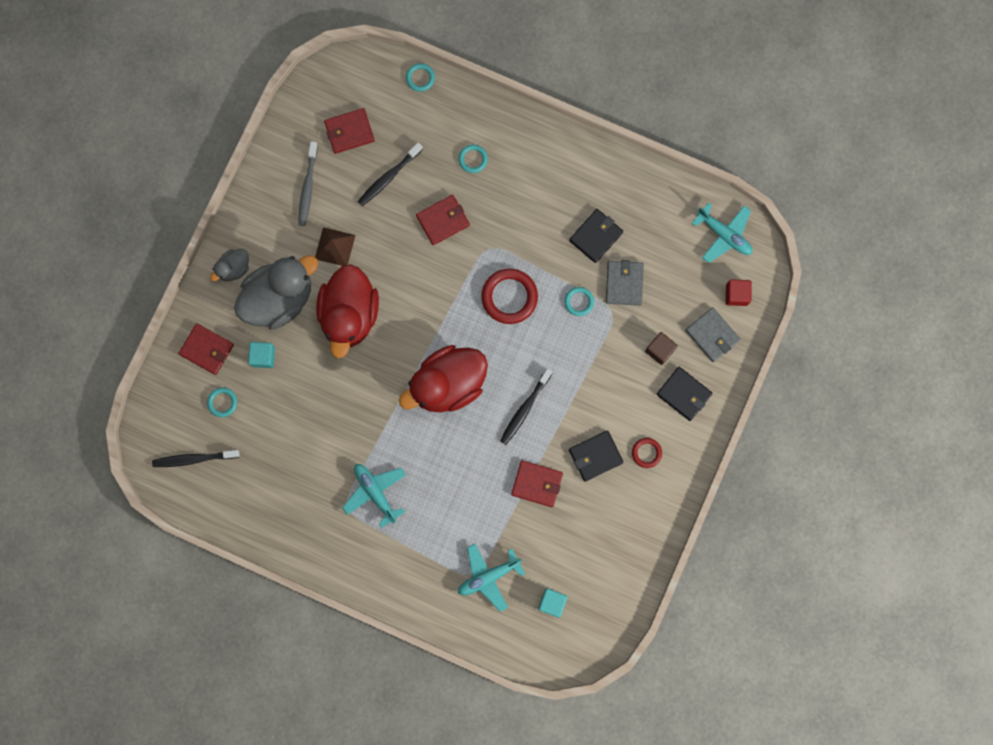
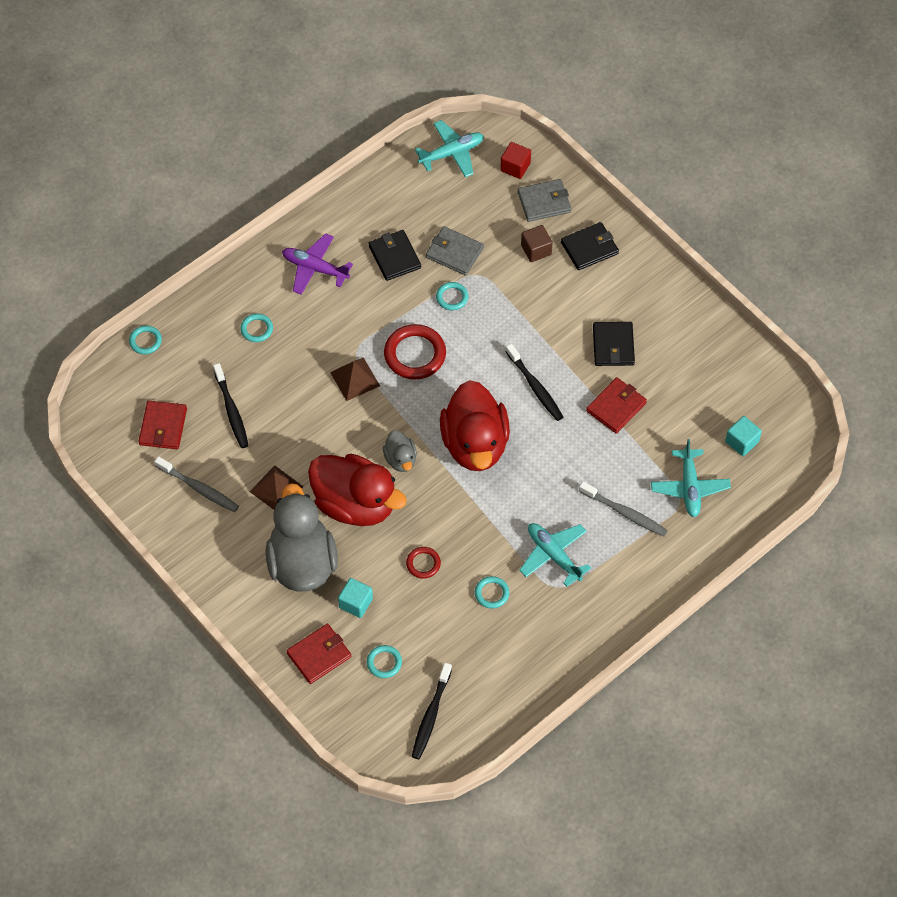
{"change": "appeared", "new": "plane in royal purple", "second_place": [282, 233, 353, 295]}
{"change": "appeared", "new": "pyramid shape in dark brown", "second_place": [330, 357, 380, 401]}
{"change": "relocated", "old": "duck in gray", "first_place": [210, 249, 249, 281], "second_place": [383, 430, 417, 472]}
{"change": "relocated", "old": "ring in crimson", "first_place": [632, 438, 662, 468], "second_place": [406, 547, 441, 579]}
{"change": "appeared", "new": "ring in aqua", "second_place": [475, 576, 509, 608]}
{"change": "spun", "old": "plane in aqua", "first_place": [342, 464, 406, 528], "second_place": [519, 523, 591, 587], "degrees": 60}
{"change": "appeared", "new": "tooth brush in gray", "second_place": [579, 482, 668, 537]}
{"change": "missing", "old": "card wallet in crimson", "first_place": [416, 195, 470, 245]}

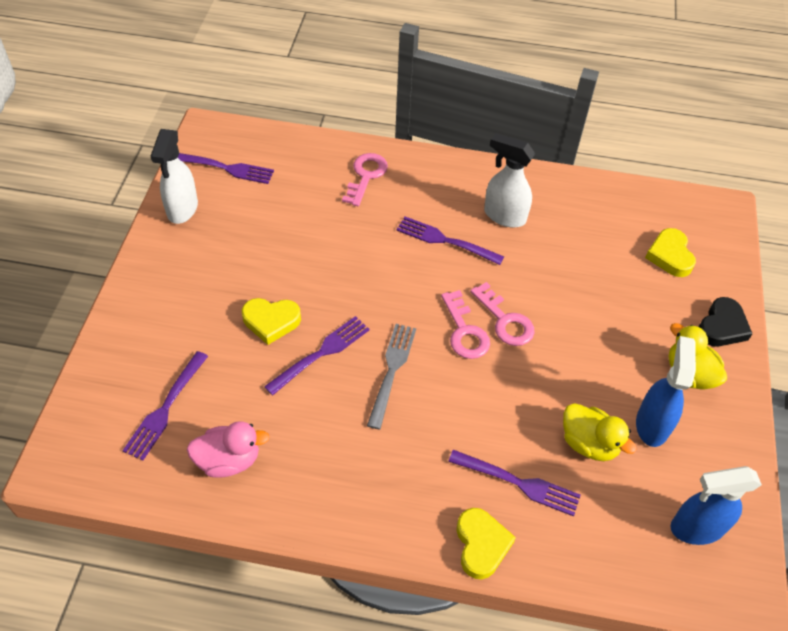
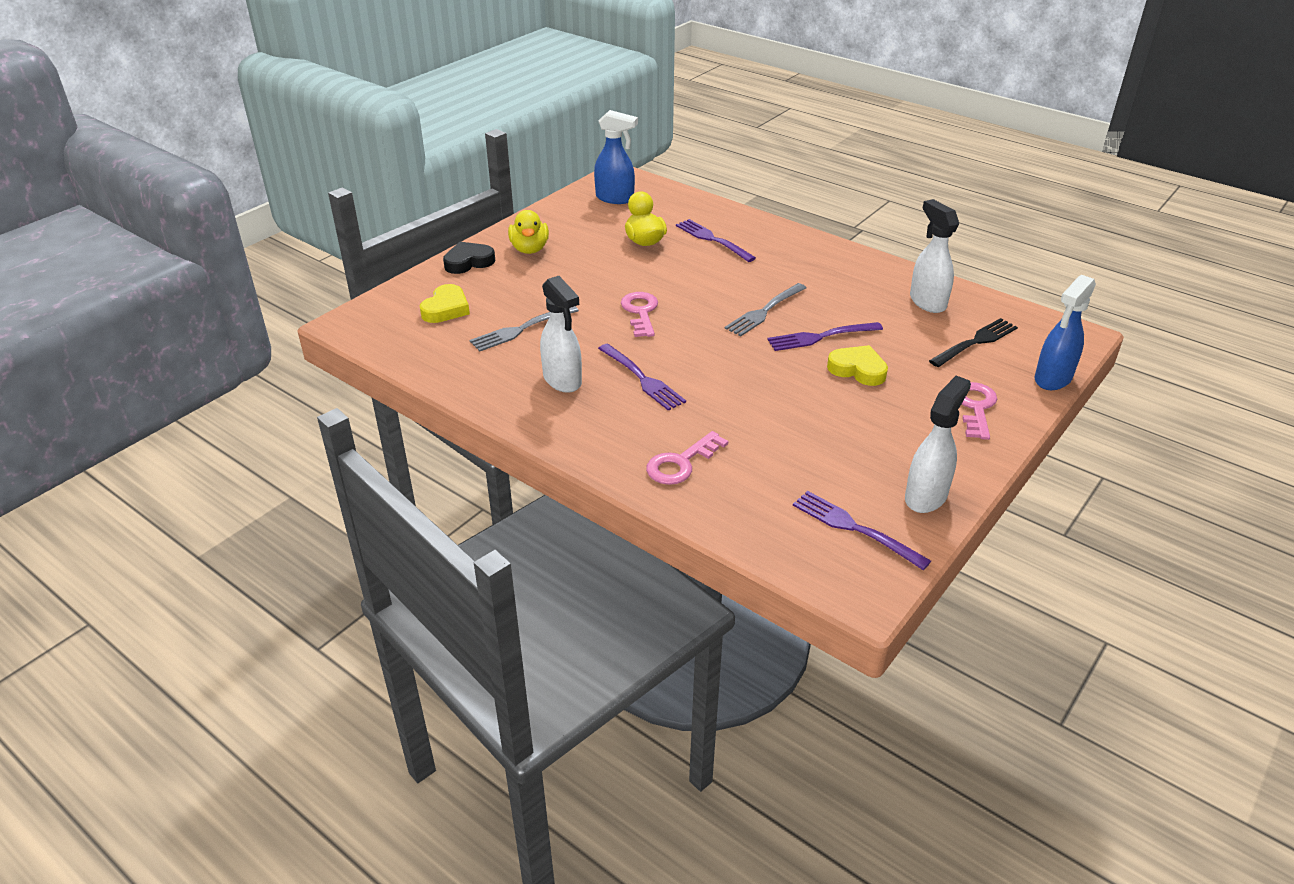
{"change": "appeared", "new": "table fork in gray", "second_place": [470, 306, 579, 352]}
{"change": "exchanged", "old": "duck in pink", "new": "sprayer in snow-white", "first_place": [187, 421, 270, 478], "second_place": [910, 199, 959, 313]}
{"change": "colour", "old": "table fork in royal purple", "new": "table fork in jet-black", "first_place": [122, 351, 208, 461], "second_place": [929, 318, 1018, 367]}
{"change": "relocated", "old": "door key in pink", "first_place": [441, 290, 490, 359], "second_place": [962, 382, 997, 440]}
{"change": "relocated", "old": "sprayer in cobalt", "first_place": [636, 336, 696, 447], "second_place": [1035, 275, 1096, 390]}
{"change": "missing", "old": "heart shape in bright yellow", "first_place": [456, 508, 516, 579]}

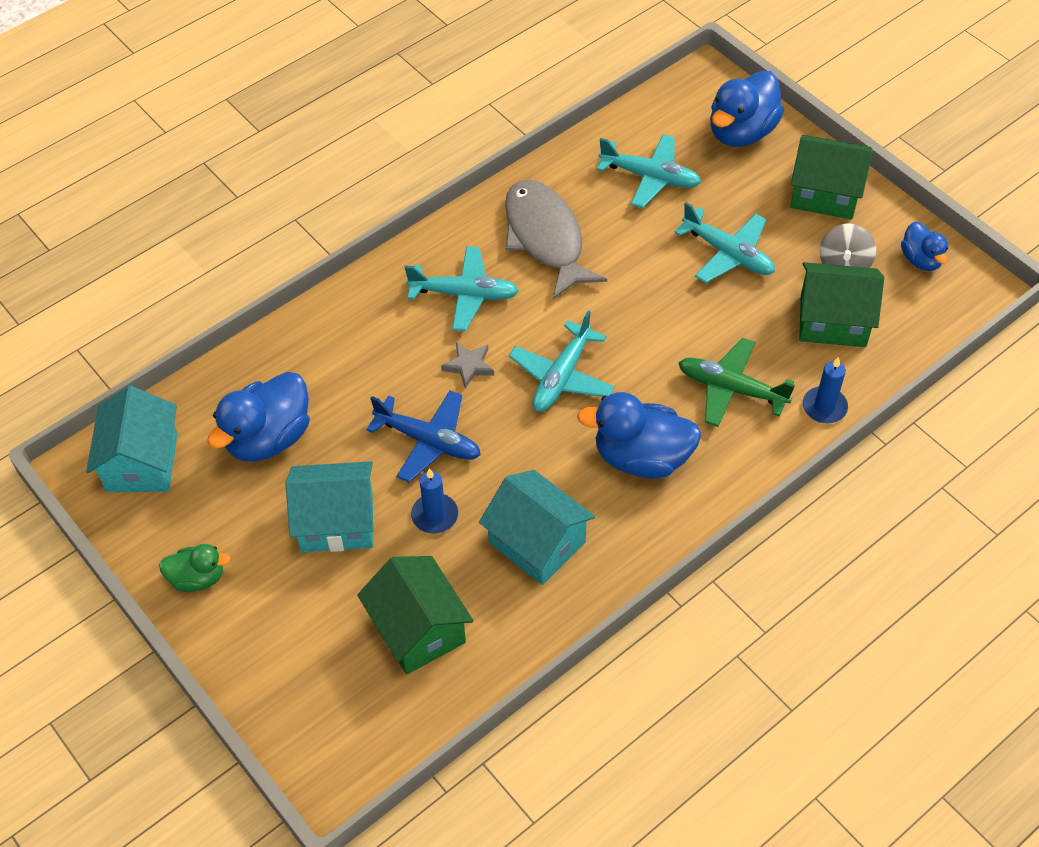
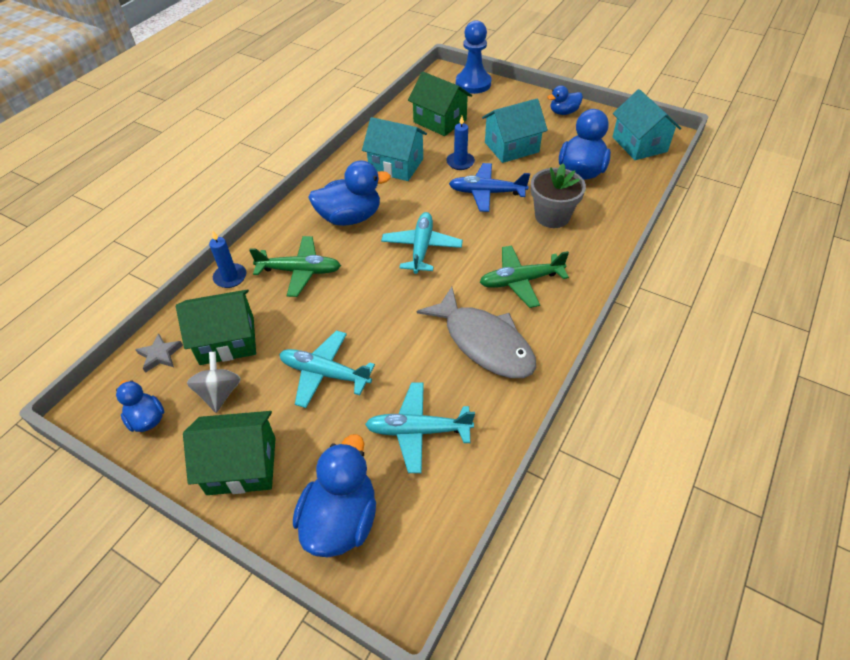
{"change": "relocated", "old": "five-pointed star in gray", "first_place": [441, 342, 494, 389], "second_place": [135, 333, 183, 373]}
{"change": "appeared", "new": "chess pawn in cobalt", "second_place": [456, 20, 492, 94]}
{"change": "colour", "old": "plane in aqua", "new": "plane in green", "first_place": [404, 246, 519, 331], "second_place": [480, 245, 569, 308]}
{"change": "appeared", "new": "flower pot in gray", "second_place": [531, 163, 586, 228]}
{"change": "colour", "old": "duck in green", "new": "duck in cobalt", "first_place": [159, 544, 230, 592], "second_place": [547, 85, 583, 115]}

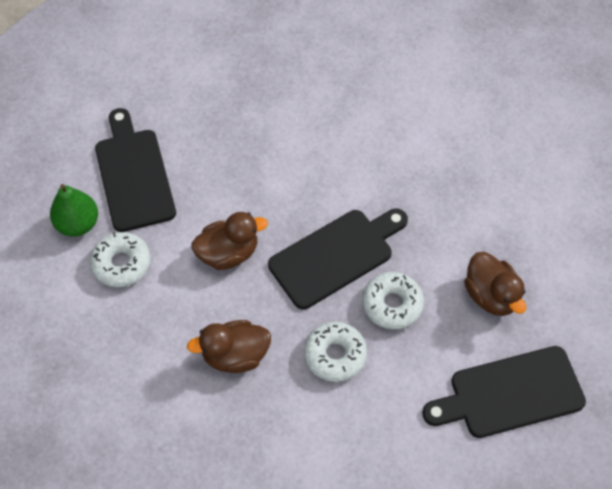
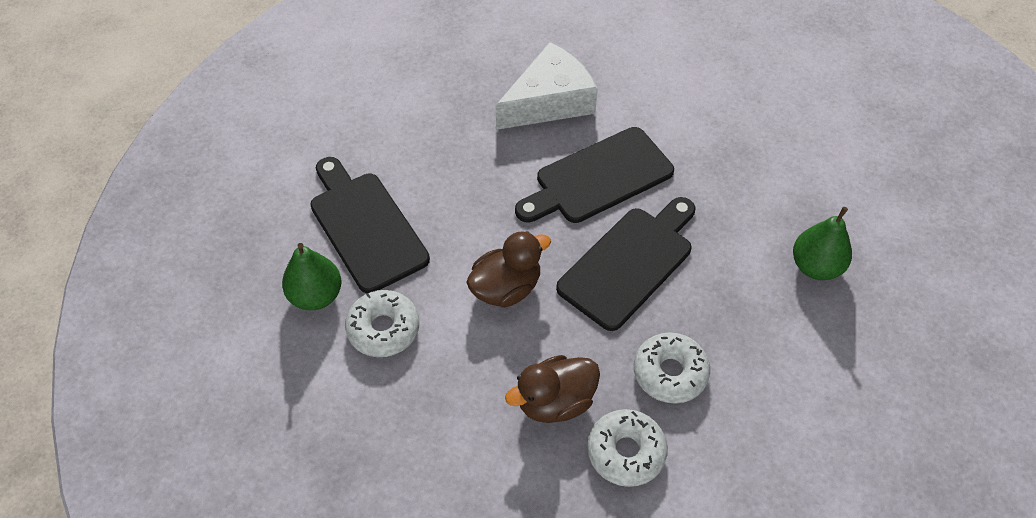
{"change": "appeared", "new": "cheese wedge in snow-white", "second_place": [496, 42, 598, 130]}
{"change": "relocated", "old": "bread board in jet-black", "first_place": [422, 346, 586, 438], "second_place": [515, 127, 674, 223]}
{"change": "relocated", "old": "donut in snow-white", "first_place": [362, 272, 424, 330], "second_place": [587, 409, 668, 487]}
{"change": "exchanged", "old": "duck in dark brown", "new": "pear fruit in green", "first_place": [464, 252, 526, 316], "second_place": [793, 207, 852, 280]}

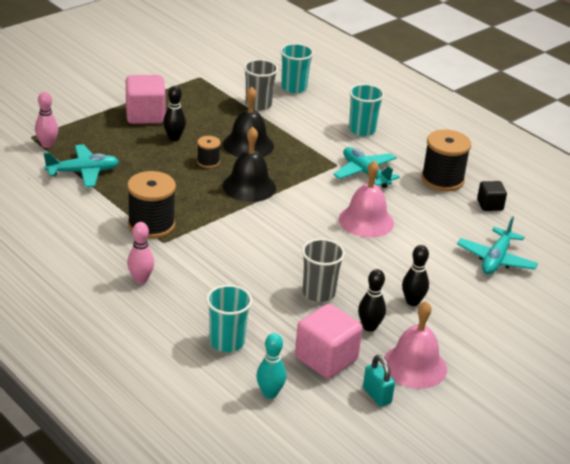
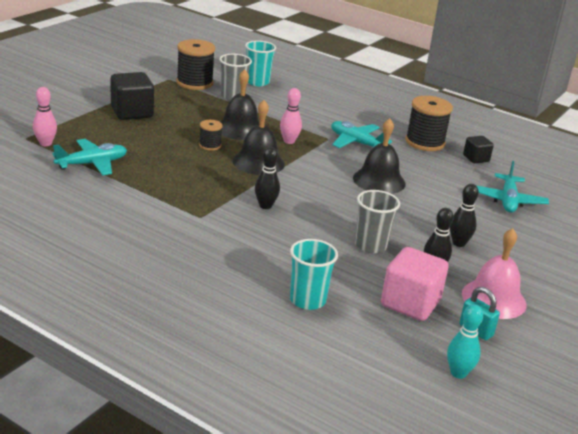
{"change": "colour", "old": "block in pink", "new": "block in jet-black", "first_place": [126, 75, 166, 124], "second_place": [110, 72, 154, 120]}
{"change": "relocated", "old": "reel of thread in jet-black", "first_place": [127, 171, 176, 239], "second_place": [176, 39, 215, 90]}
{"change": "relocated", "old": "skittle in jet-black", "first_place": [163, 86, 186, 141], "second_place": [255, 147, 280, 209]}
{"change": "relocated", "old": "skittle in pink", "first_place": [127, 222, 154, 284], "second_place": [280, 88, 302, 144]}
{"change": "colour", "old": "school bell in pink", "new": "school bell in jet-black", "first_place": [339, 160, 394, 238], "second_place": [353, 118, 406, 194]}
{"change": "relocated", "old": "skittle in aqua", "first_place": [256, 333, 286, 399], "second_place": [447, 304, 483, 379]}
{"change": "missing", "old": "tumbler in aqua", "first_place": [349, 84, 384, 136]}

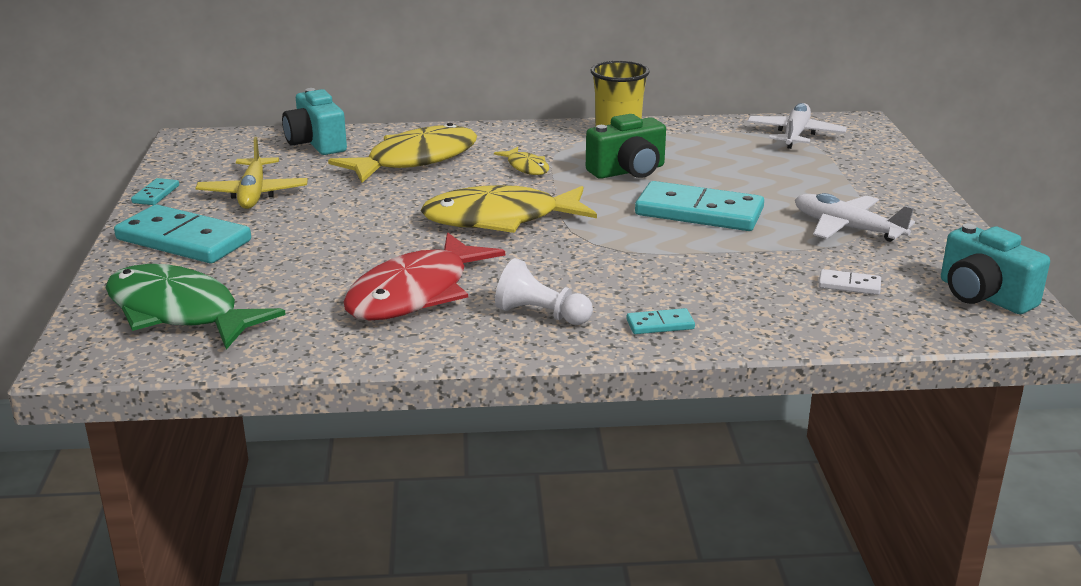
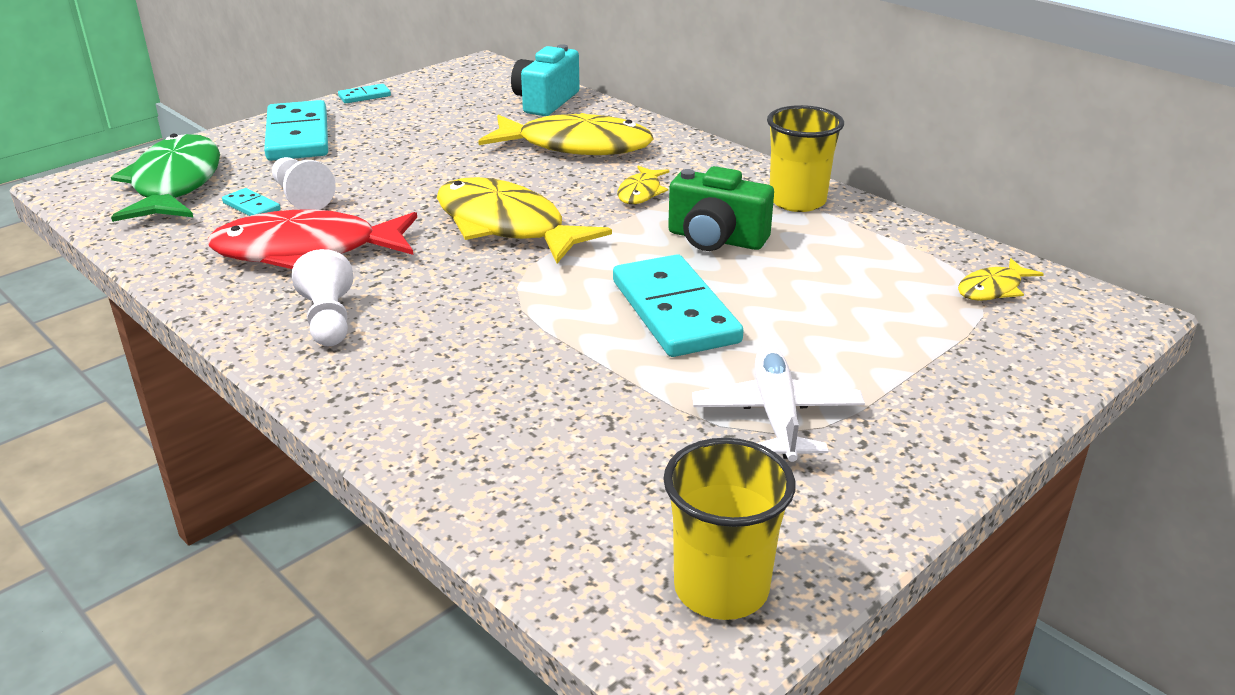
{"change": "relocated", "old": "domino tile in aqua", "first_place": [626, 308, 695, 334], "second_place": [222, 188, 281, 216]}
{"change": "appeared", "new": "chess pawn in snow-white", "second_place": [272, 157, 336, 210]}
{"change": "exchanged", "old": "compact camera in aqua", "new": "tumbler in bright yellow", "first_place": [941, 224, 1050, 314], "second_place": [663, 438, 796, 620]}
{"change": "exchanged", "old": "plane in snow-white", "new": "fish figure in bright yellow", "first_place": [747, 103, 847, 149], "second_place": [958, 258, 1044, 301]}
{"change": "missing", "old": "plane in bright yellow", "first_place": [196, 137, 308, 209]}
{"change": "missing", "old": "domino tile in snow-white", "first_place": [819, 269, 881, 295]}

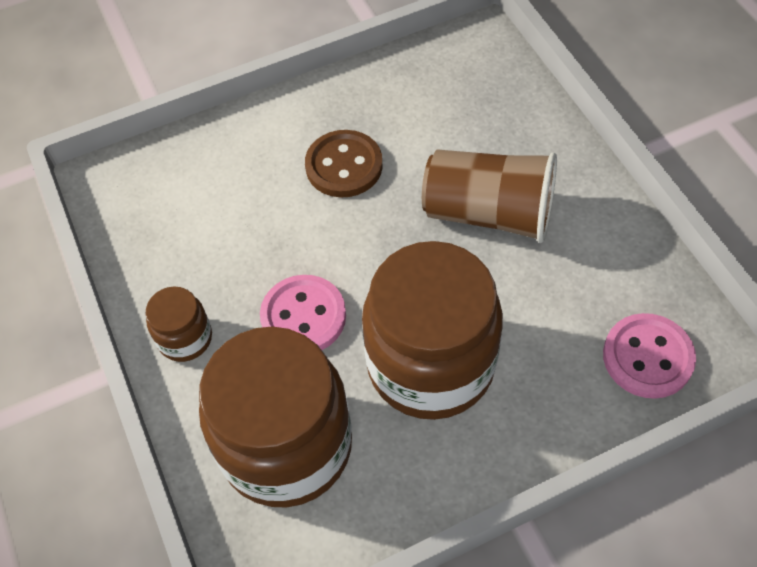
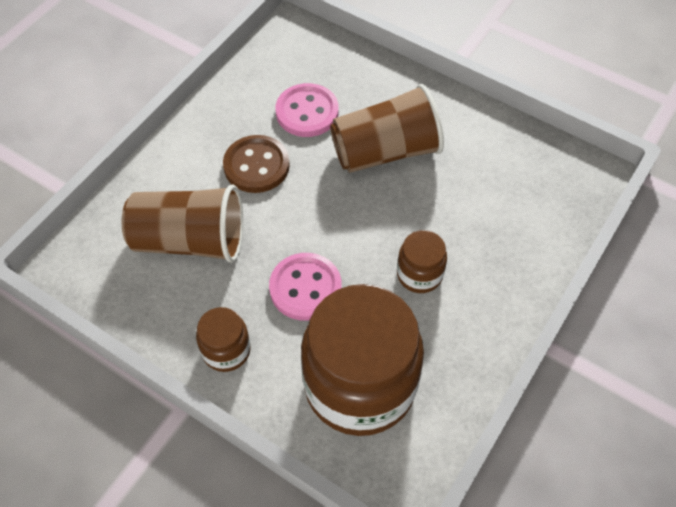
{"change": "appeared", "new": "tumbler in dark brown", "second_place": [122, 184, 243, 263]}
{"change": "relocated", "old": "button in pink", "first_place": [603, 313, 696, 399], "second_place": [275, 83, 339, 137]}
{"change": "size", "old": "jar in dark brown", "first_place": [362, 241, 503, 420], "second_place": [397, 230, 447, 293], "factor": 0.45}

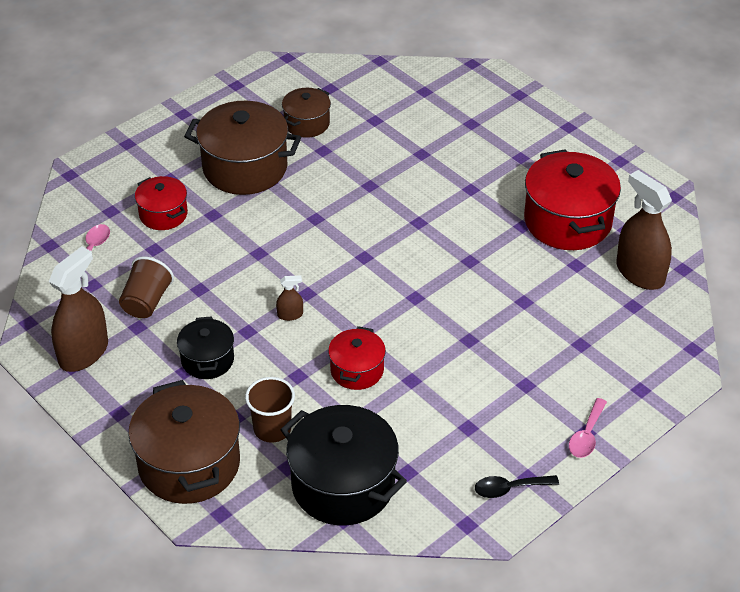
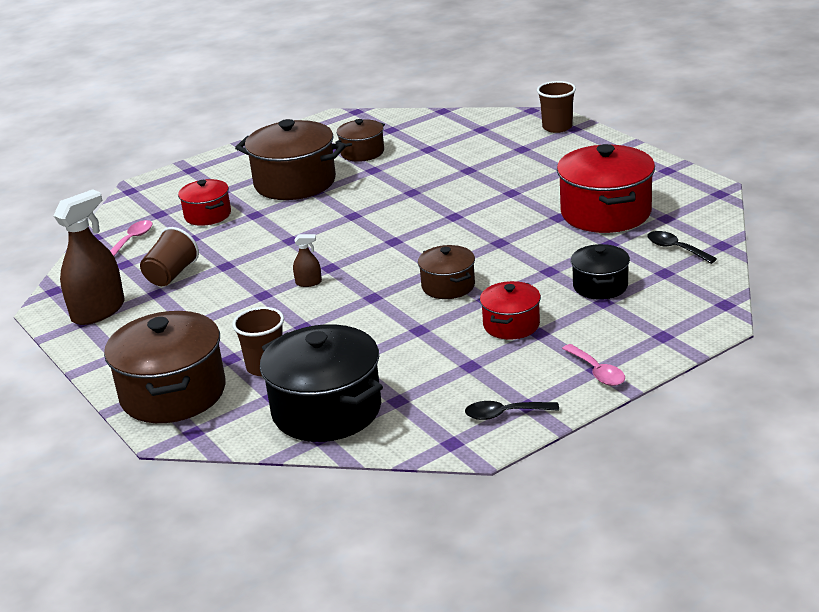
{"change": "appeared", "new": "cooking pot in dark brown", "second_place": [418, 245, 475, 299]}
{"change": "relocated", "old": "cooking pot in crimson", "first_place": [328, 326, 386, 390], "second_place": [480, 281, 541, 340]}
{"change": "appeared", "new": "tumbler in dark brown", "second_place": [537, 81, 576, 133]}
{"change": "spun", "old": "spoon in pink", "first_place": [569, 398, 607, 458], "second_place": [562, 344, 625, 386], "degrees": -60}
{"change": "relocated", "old": "cooking pot in jet-black", "first_place": [177, 316, 234, 379], "second_place": [571, 244, 630, 300]}
{"change": "exchanged", "old": "sprayer in dark brown", "new": "spoon in jet-black", "first_place": [616, 170, 672, 290], "second_place": [647, 231, 717, 264]}

